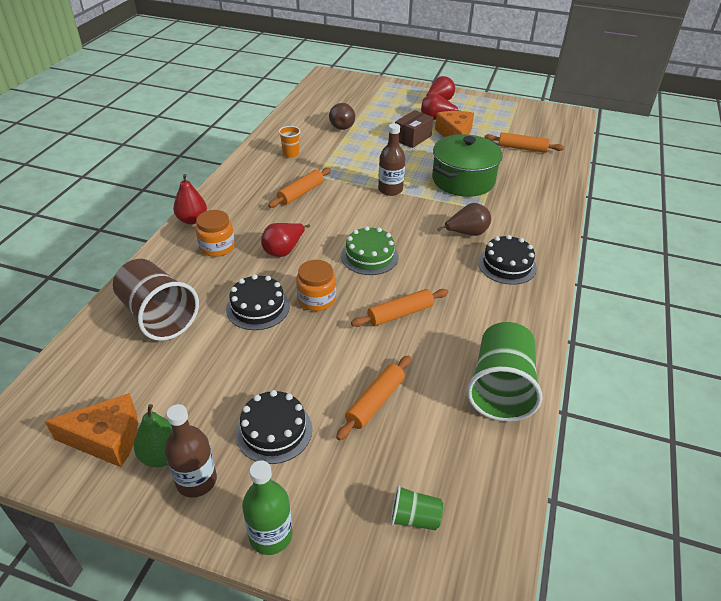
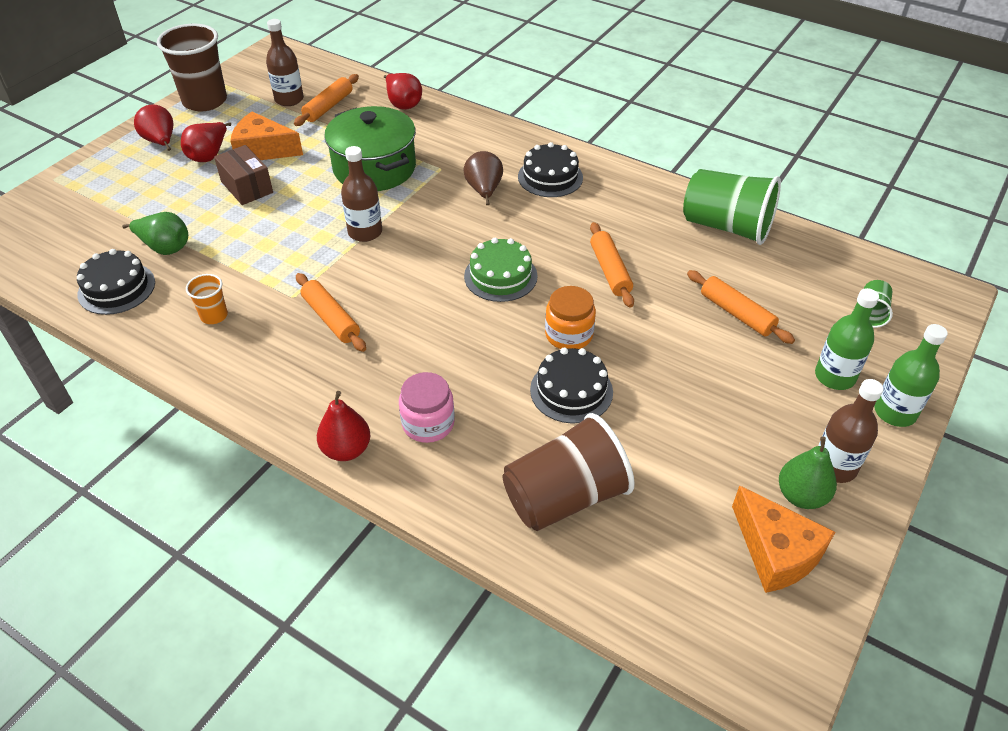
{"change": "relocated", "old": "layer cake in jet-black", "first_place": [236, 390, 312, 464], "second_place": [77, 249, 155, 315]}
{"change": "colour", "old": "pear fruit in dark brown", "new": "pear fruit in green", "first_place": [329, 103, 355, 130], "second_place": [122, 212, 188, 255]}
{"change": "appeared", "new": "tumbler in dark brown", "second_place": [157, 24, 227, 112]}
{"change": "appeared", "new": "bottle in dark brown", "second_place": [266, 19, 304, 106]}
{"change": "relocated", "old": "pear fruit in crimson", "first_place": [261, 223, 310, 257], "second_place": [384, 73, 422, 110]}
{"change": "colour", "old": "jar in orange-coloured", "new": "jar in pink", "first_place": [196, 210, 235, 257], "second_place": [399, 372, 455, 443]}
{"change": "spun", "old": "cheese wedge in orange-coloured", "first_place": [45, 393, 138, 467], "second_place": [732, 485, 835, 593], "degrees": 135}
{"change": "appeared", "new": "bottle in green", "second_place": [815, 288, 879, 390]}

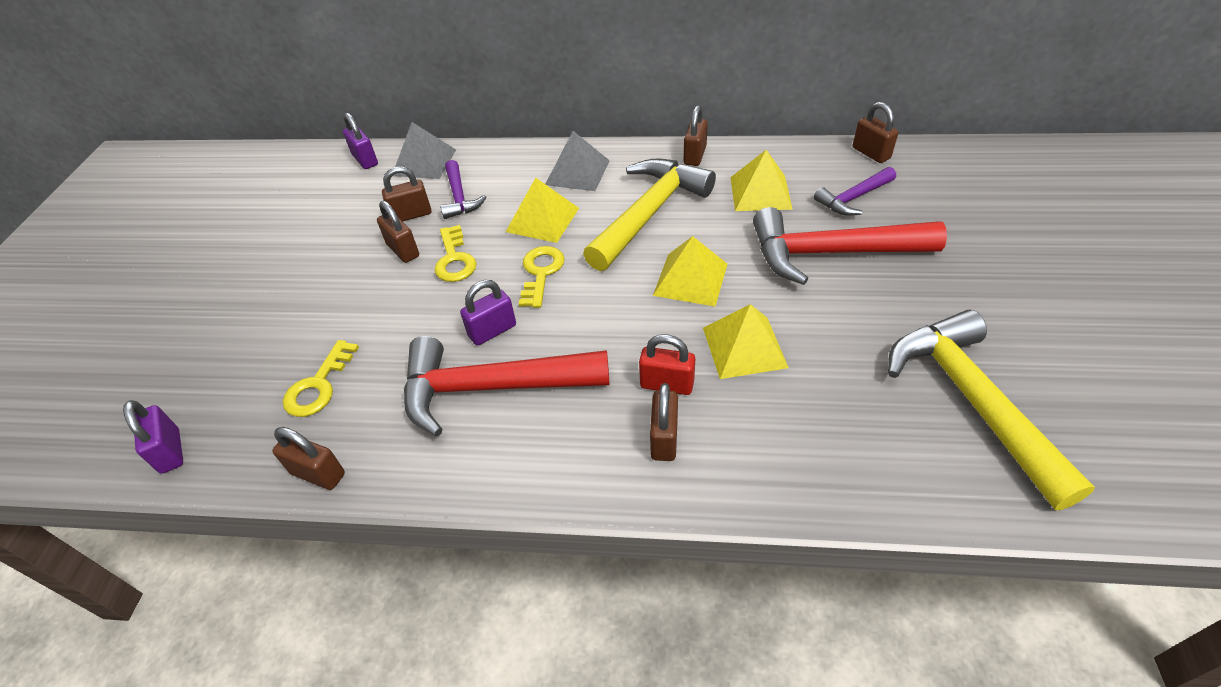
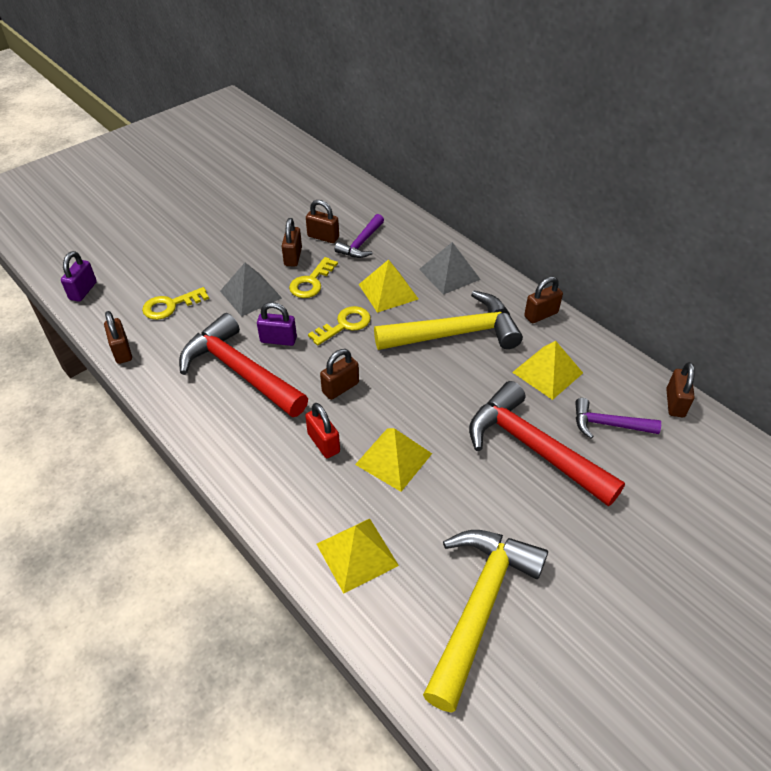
{"change": "relocated", "old": "pyramid shape in gray", "first_place": [393, 122, 456, 179], "second_place": [220, 263, 282, 317]}
{"change": "relocated", "old": "pyramid shape in bright yellow", "first_place": [653, 236, 727, 307], "second_place": [317, 518, 399, 594]}
{"change": "relocated", "old": "padlock in dark brown", "first_place": [650, 383, 678, 461], "second_place": [320, 349, 359, 400]}
{"change": "missing", "old": "padlock in royal purple", "first_place": [343, 113, 378, 169]}

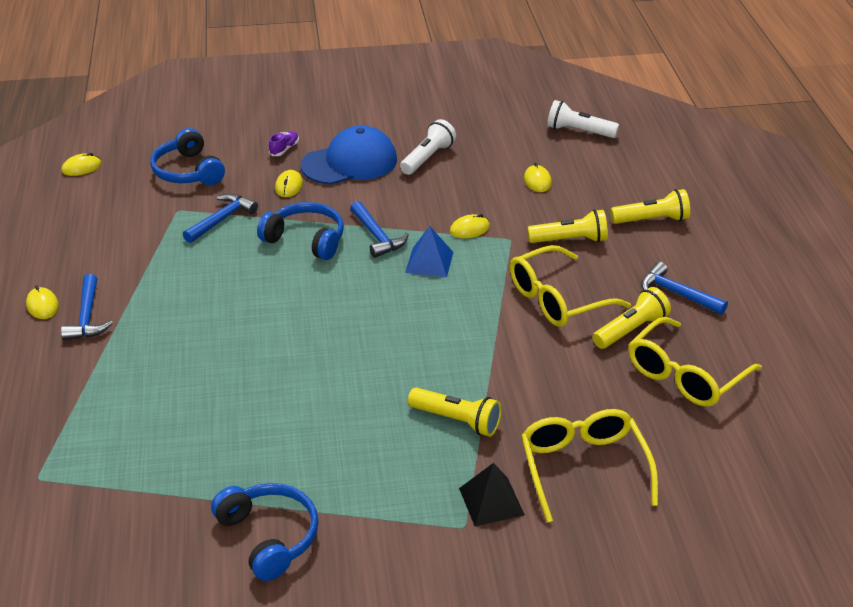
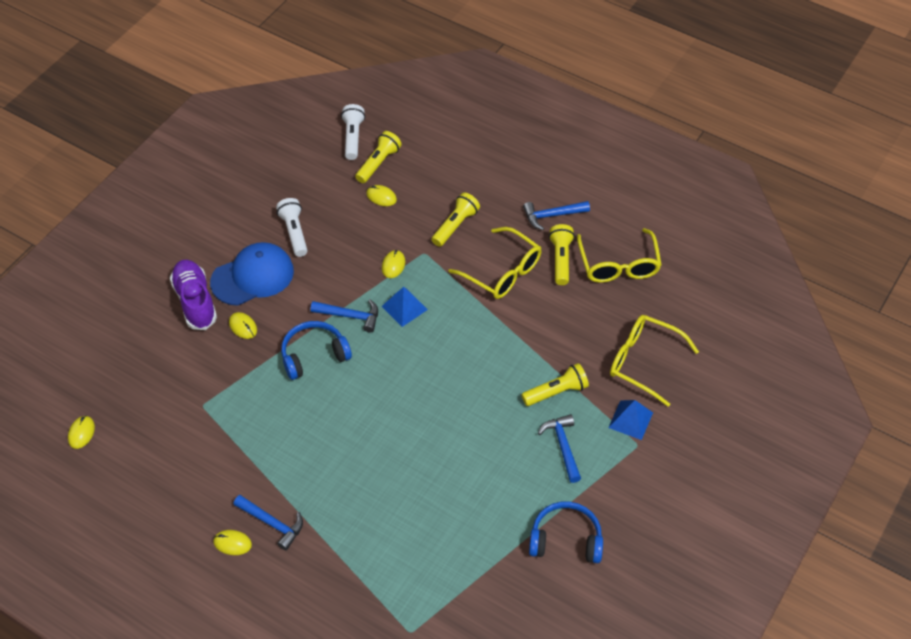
{"change": "size", "old": "shoe in royal purple", "first_place": [269, 131, 299, 156], "second_place": [170, 260, 217, 330], "factor": 2.27}
{"change": "spun", "old": "cap in cobalt", "first_place": [301, 125, 397, 185], "second_place": [210, 242, 294, 306], "degrees": 45}
{"change": "spun", "old": "flashlight in snow-white", "first_place": [547, 100, 619, 138], "second_place": [341, 104, 365, 160], "degrees": 120}
{"change": "relocated", "old": "flashlight in bright yellow", "first_place": [610, 189, 690, 224], "second_place": [355, 131, 402, 183]}
{"change": "spun", "old": "eyeglasses in bright yellow", "first_place": [510, 245, 631, 327], "second_place": [448, 227, 542, 299], "degrees": -60}
{"change": "relocated", "old": "hammer in cobalt", "first_place": [183, 194, 258, 243], "second_place": [538, 414, 581, 483]}
{"change": "colour", "old": "pyramid shape in jet-black", "new": "pyramid shape in cobalt", "first_place": [459, 463, 525, 526], "second_place": [608, 400, 653, 440]}
{"change": "missing", "old": "headset in cobalt", "first_place": [150, 128, 225, 185]}

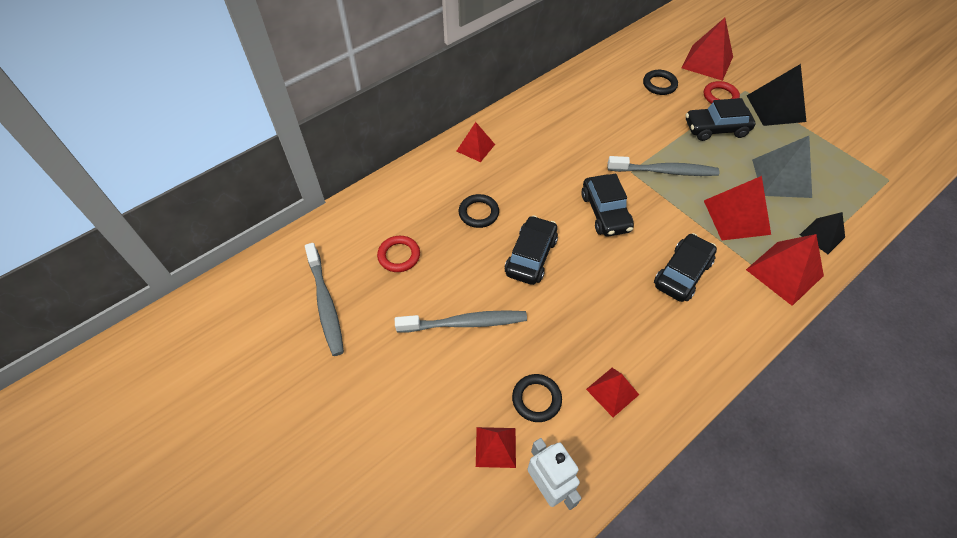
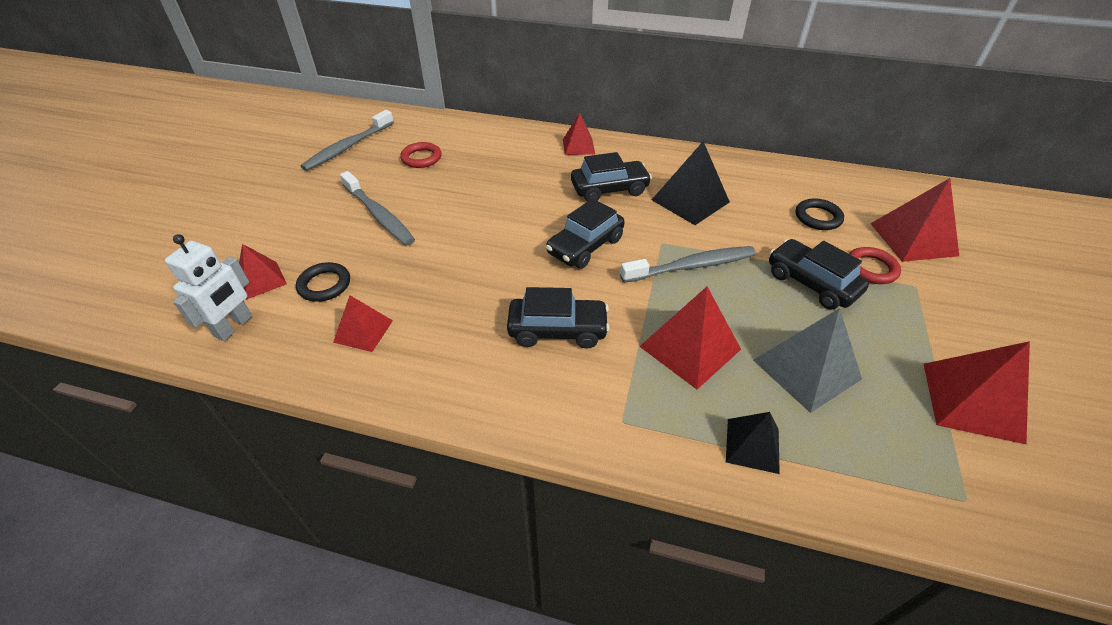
{"change": "relocated", "old": "toy car in jet-black", "first_place": [505, 215, 558, 285], "second_place": [571, 152, 652, 201]}
{"change": "spun", "old": "tooth brush in gray", "first_place": [608, 156, 719, 176], "second_place": [620, 246, 756, 283], "degrees": -75}
{"change": "relocated", "old": "pyramid shape in jet-black", "first_place": [747, 64, 806, 126], "second_place": [652, 141, 730, 225]}
{"change": "relocated", "old": "pyramid shape in crimson", "first_place": [746, 234, 824, 306], "second_place": [924, 341, 1030, 444]}
{"change": "missing", "old": "ring in jet-black", "first_place": [459, 194, 499, 228]}

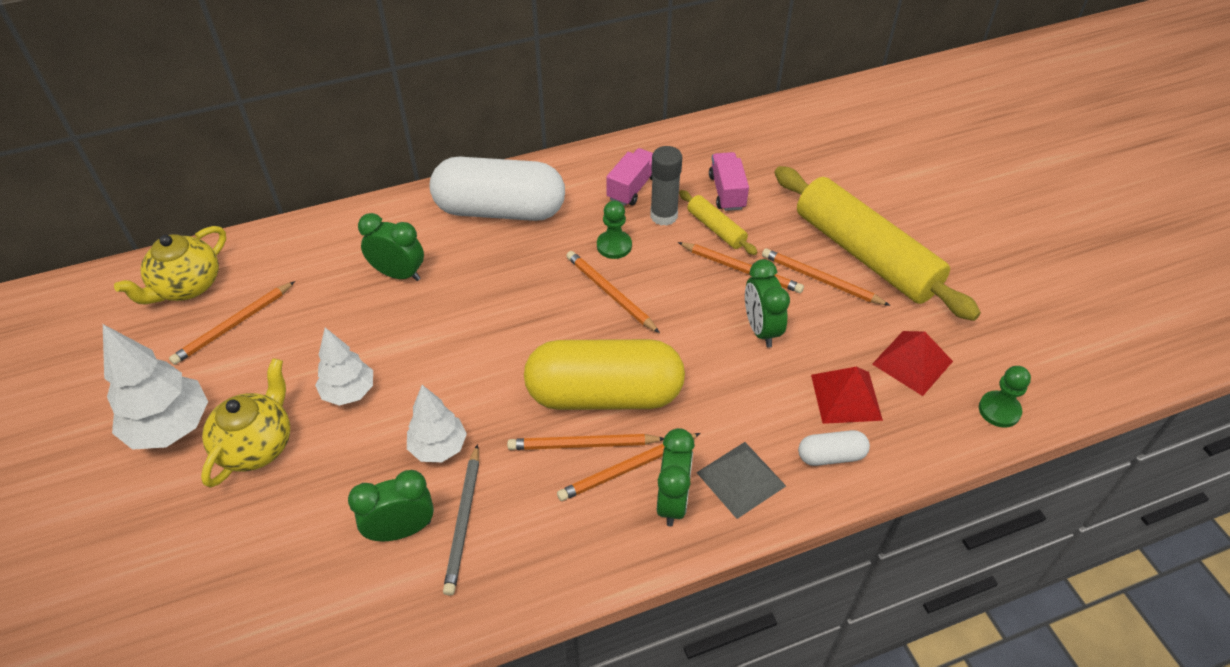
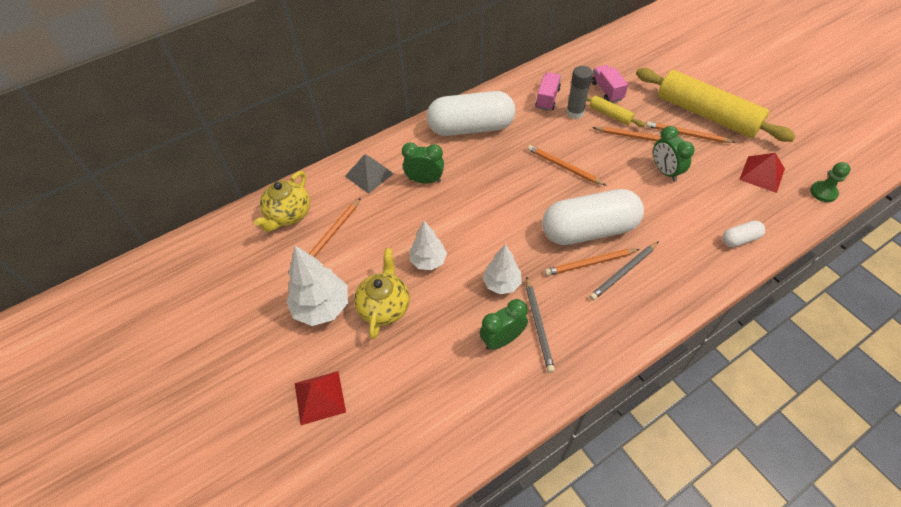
{"change": "relocated", "old": "pyramid shape in crimson", "first_place": [811, 367, 883, 424], "second_place": [295, 371, 346, 425]}
{"change": "relocated", "old": "pyramid shape in gray", "first_place": [696, 442, 786, 519], "second_place": [345, 154, 394, 194]}
{"change": "colour", "old": "pill shape in bright yellow", "new": "pill shape in snow-white", "first_place": [524, 339, 685, 410], "second_place": [542, 189, 644, 245]}
{"change": "colour", "old": "lead pencil in orange-coloured", "new": "lead pencil in gray", "first_place": [557, 433, 700, 501], "second_place": [589, 241, 659, 300]}
{"change": "missing", "old": "chess pawn in green", "first_place": [597, 201, 632, 259]}
{"change": "missing", "old": "clock in green", "first_place": [657, 428, 695, 527]}

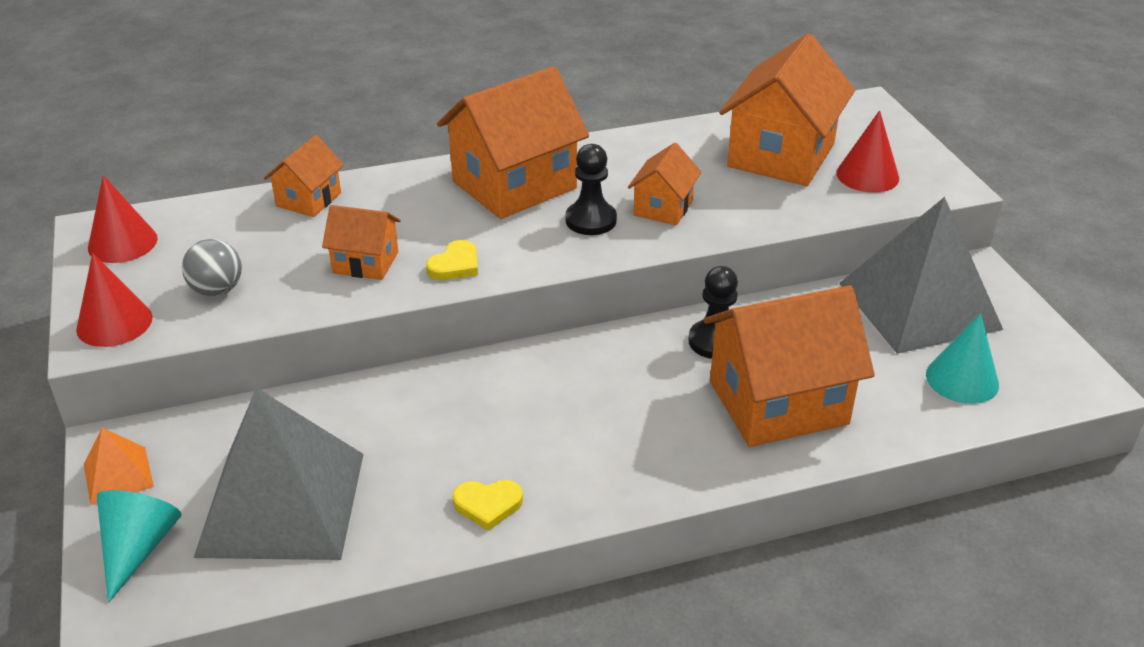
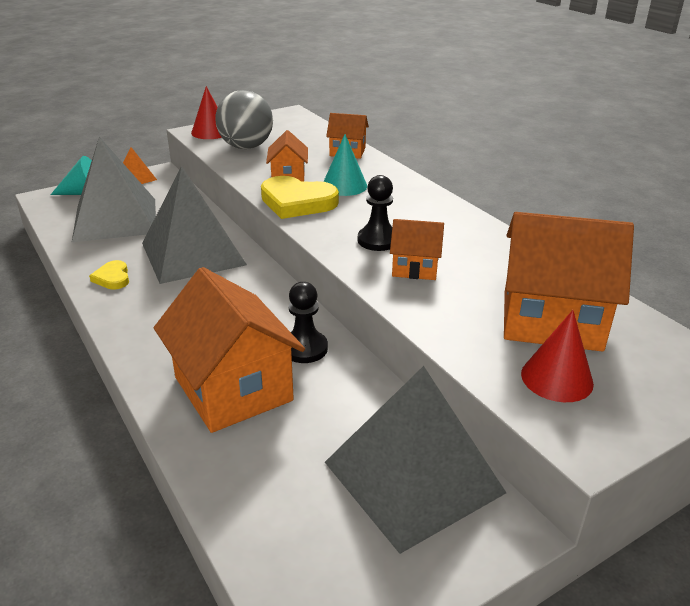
{"change": "appeared", "new": "pyramid shape in gray", "second_place": [142, 166, 247, 284]}
{"change": "size", "old": "ball in gray", "first_place": [182, 239, 242, 296], "second_place": [215, 90, 273, 149], "factor": 1.71}
{"change": "size", "old": "heart shape in bright yellow", "first_place": [426, 240, 478, 280], "second_place": [261, 176, 339, 219], "factor": 1.92}
{"change": "relocated", "old": "cone in aqua", "first_place": [926, 313, 999, 404], "second_place": [323, 134, 367, 196]}
{"change": "missing", "old": "cone in crimson", "first_place": [88, 175, 158, 263]}
{"change": "missing", "old": "house in orange-coloured", "first_place": [437, 66, 589, 219]}

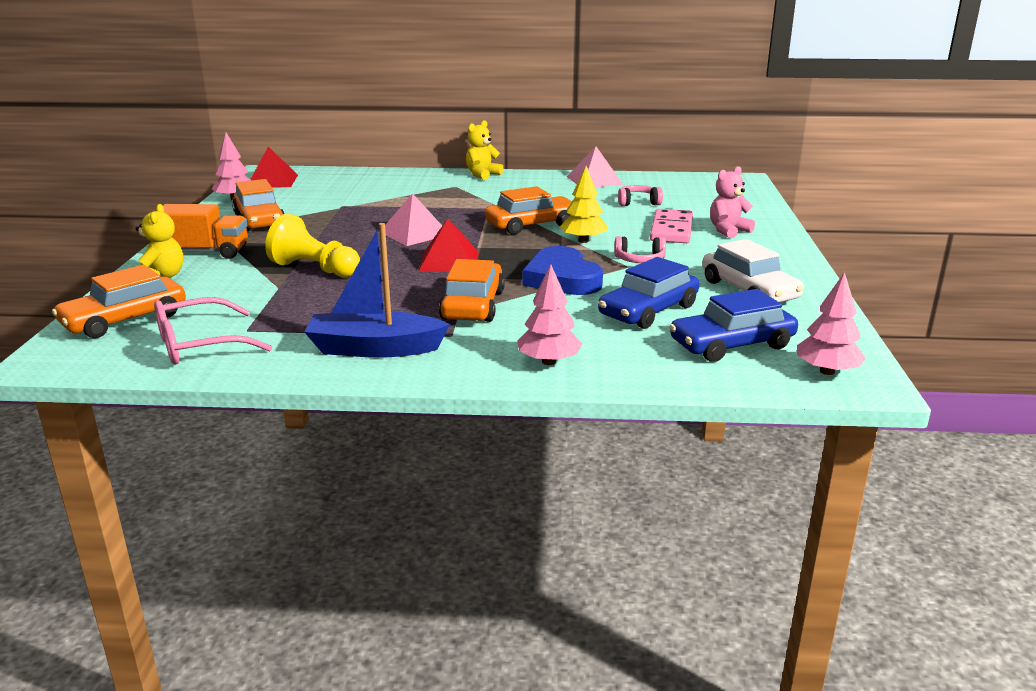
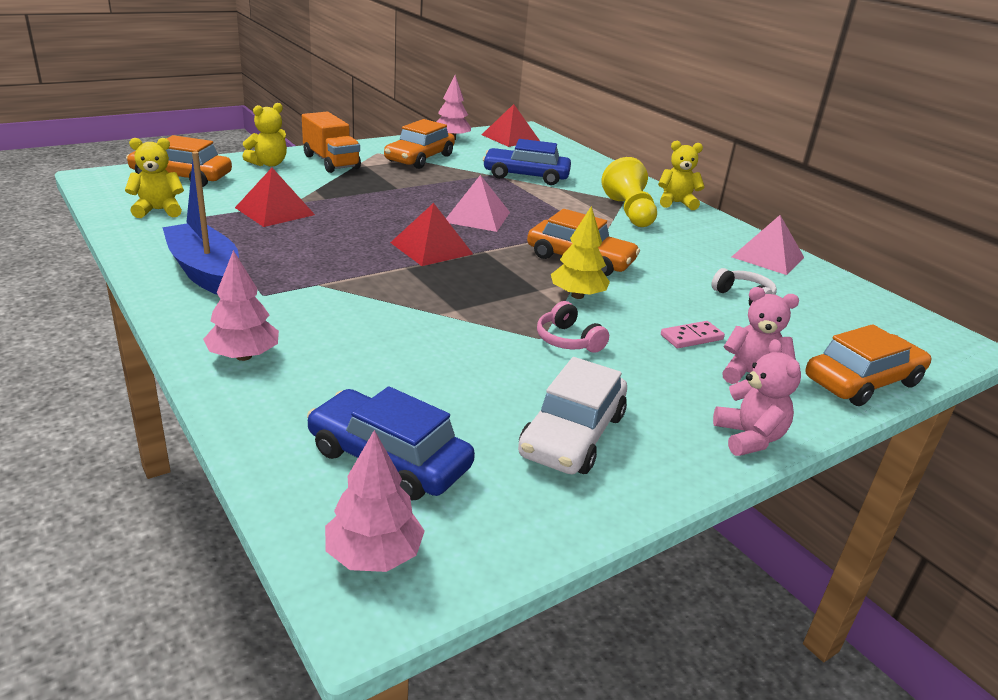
{"change": "exchanged", "old": "eyeglasses in pink", "new": "teddy bear in bright yellow", "first_place": [154, 297, 272, 364], "second_place": [125, 138, 184, 218]}
{"change": "appeared", "new": "pyramid shape in crimson", "second_place": [235, 168, 315, 227]}
{"change": "relocated", "old": "toy car in cobalt", "first_place": [598, 257, 699, 329], "second_place": [483, 139, 571, 185]}
{"change": "relocated", "old": "chess pawn in bright yellow", "first_place": [265, 213, 360, 277], "second_place": [601, 157, 657, 227]}
{"change": "size", "old": "domino tile in pink", "first_place": [650, 209, 693, 243], "second_place": [661, 321, 725, 348], "factor": 0.56}
{"change": "colour", "old": "headset in pink", "new": "headset in snow-white", "first_place": [618, 185, 663, 206], "second_place": [711, 268, 777, 305]}
{"change": "appeared", "new": "teddy bear in pink", "second_place": [713, 339, 801, 456]}
{"change": "relocated", "old": "toy car in orange-coloured", "first_place": [439, 259, 505, 322], "second_place": [805, 324, 931, 406]}
{"change": "missing", "old": "heart shape in cobalt", "first_place": [523, 246, 603, 295]}

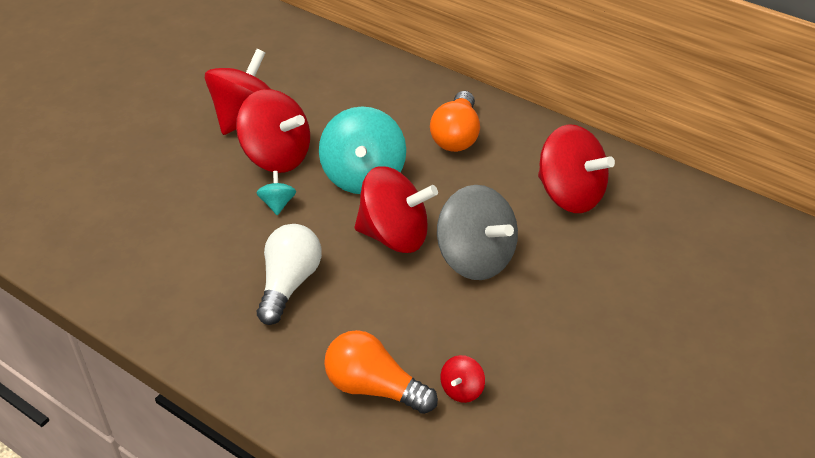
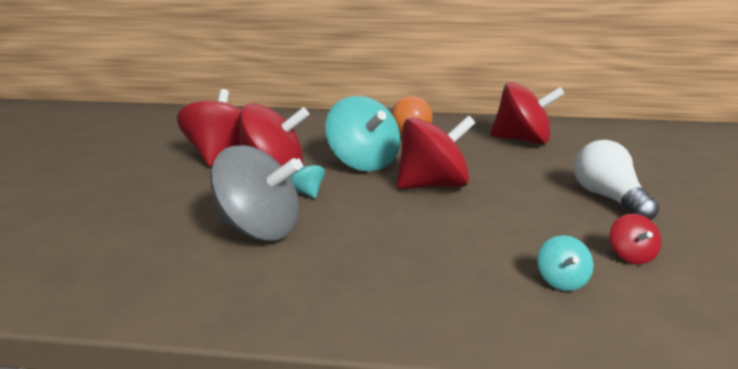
{"change": "relocated", "old": "whirligig in gray", "first_place": [437, 185, 518, 280], "second_place": [210, 145, 301, 241]}
{"change": "exchanged", "old": "lightbulb in orange-coloured", "new": "whirligig in aqua", "first_place": [324, 330, 438, 414], "second_place": [537, 235, 593, 291]}
{"change": "relocated", "old": "lightbulb in snow-white", "first_place": [257, 224, 322, 325], "second_place": [574, 140, 660, 220]}

